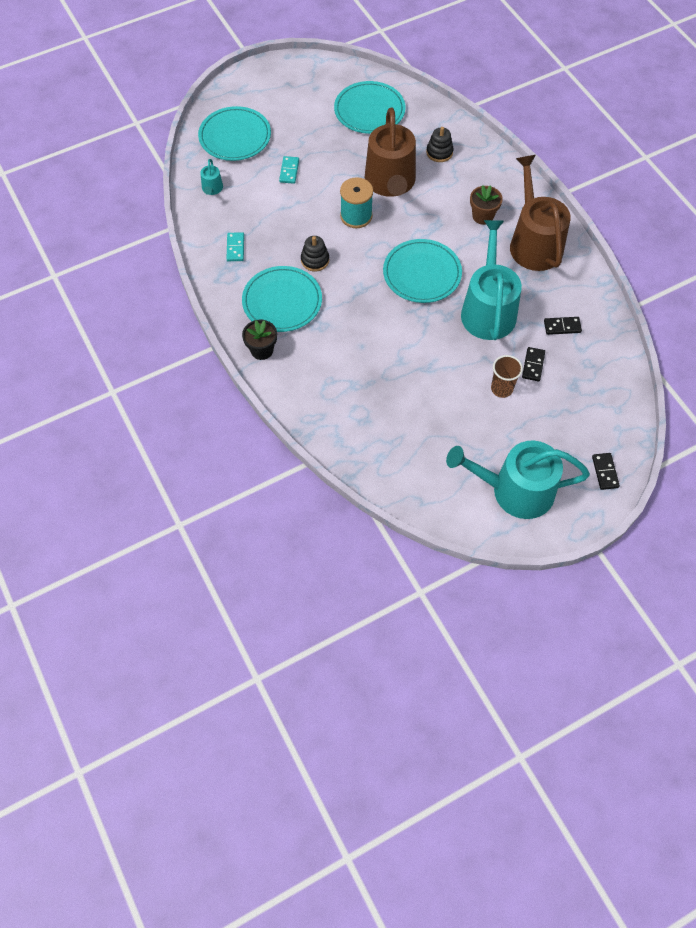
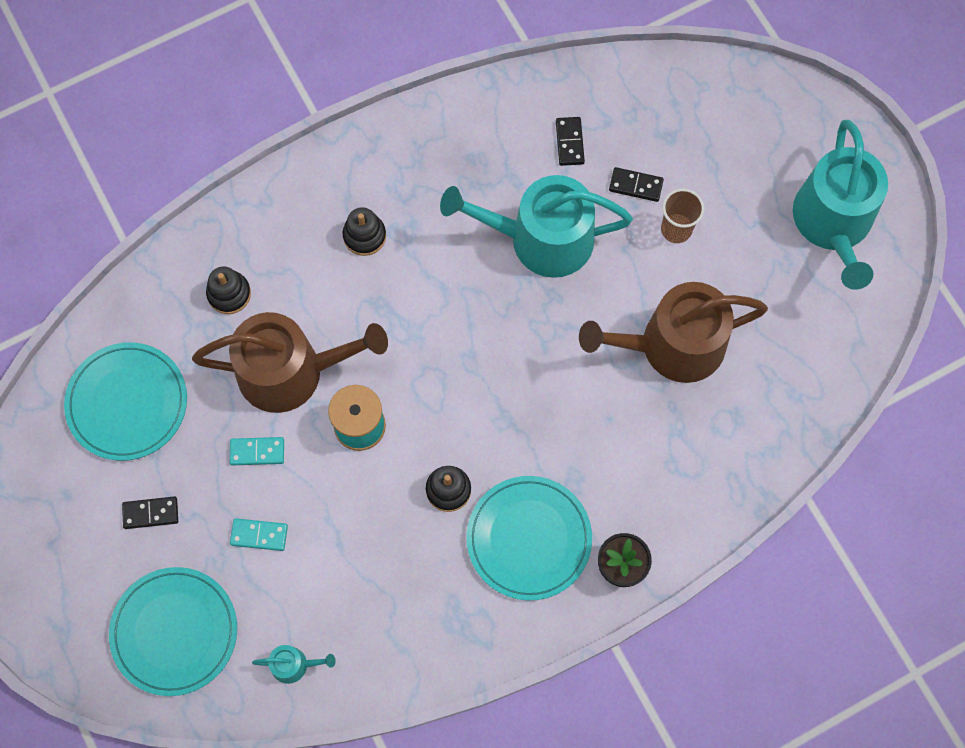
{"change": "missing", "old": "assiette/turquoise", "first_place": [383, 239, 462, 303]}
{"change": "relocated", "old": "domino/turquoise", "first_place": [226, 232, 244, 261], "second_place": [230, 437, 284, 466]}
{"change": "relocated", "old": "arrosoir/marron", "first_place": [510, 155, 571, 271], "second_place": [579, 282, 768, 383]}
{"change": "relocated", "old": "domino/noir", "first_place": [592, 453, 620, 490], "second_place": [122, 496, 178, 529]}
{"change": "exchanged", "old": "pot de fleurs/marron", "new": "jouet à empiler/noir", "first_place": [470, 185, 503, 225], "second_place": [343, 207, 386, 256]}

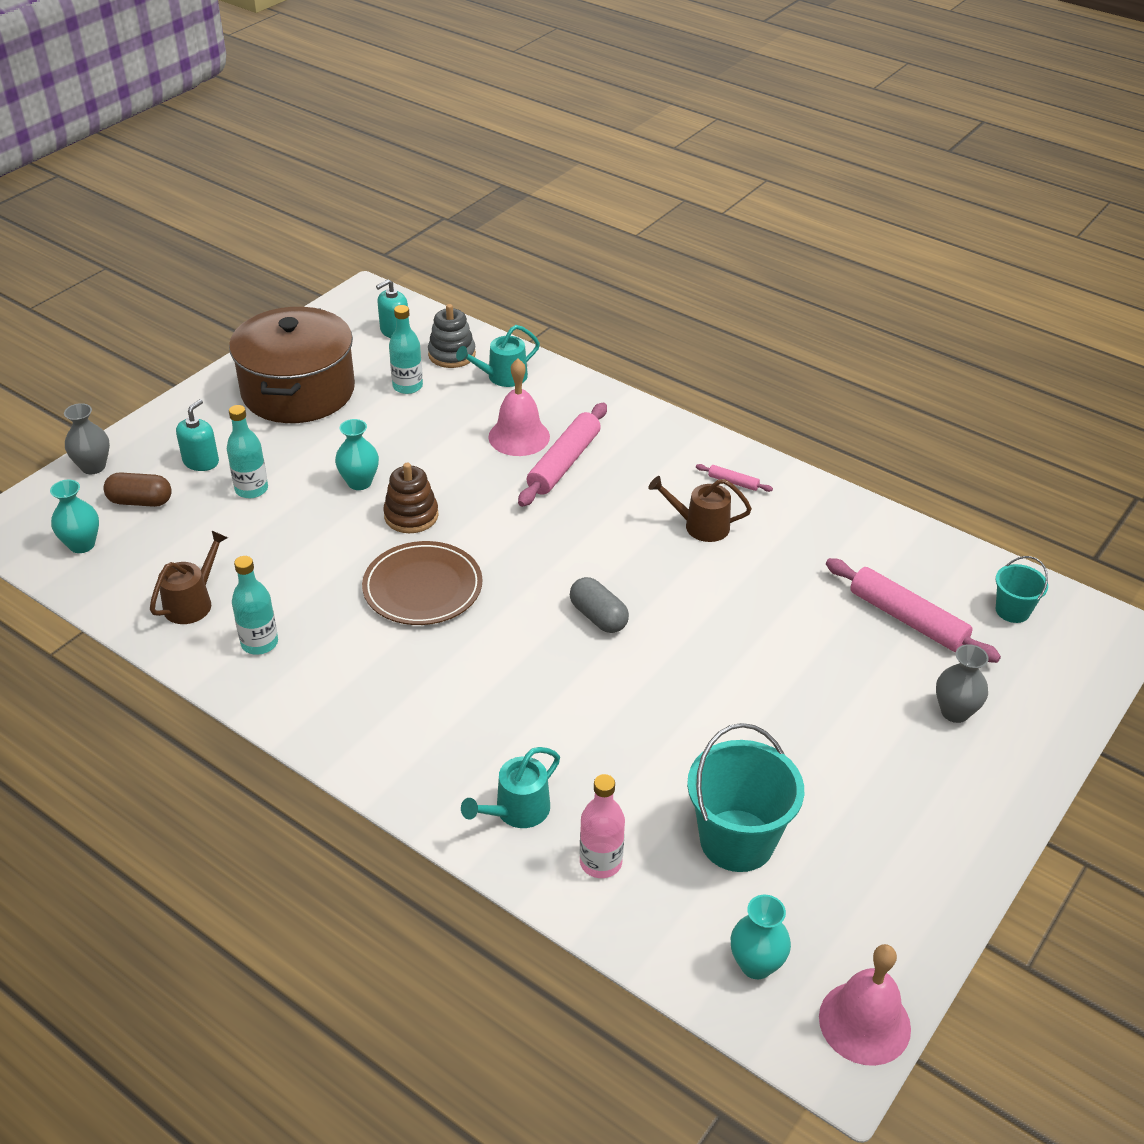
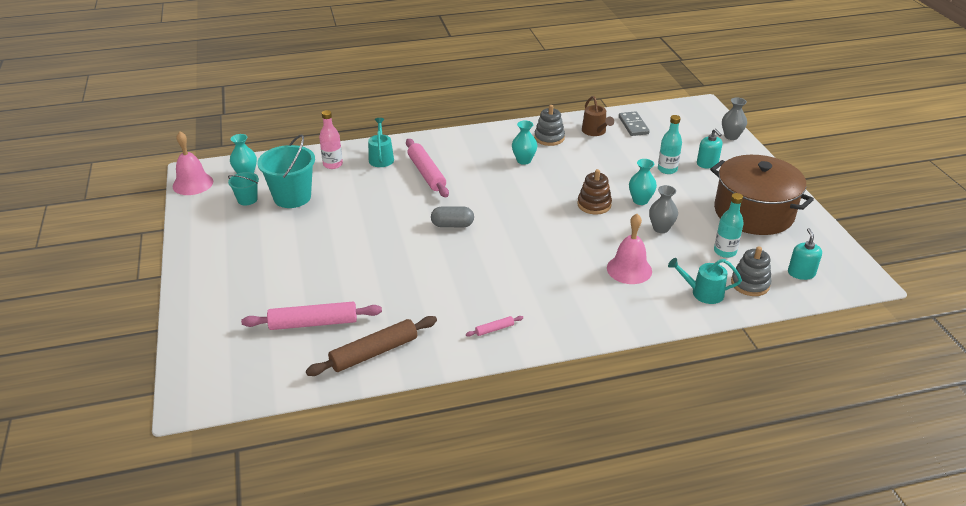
{"change": "missing", "old": "gélule/marron", "first_place": [103, 472, 172, 507]}
{"change": "missing", "old": "assiette/marron", "first_place": [362, 541, 482, 625]}
{"change": "missing", "old": "arrosoir/marron", "first_place": [648, 476, 752, 542]}
{"change": "appeared", "new": "rouleau à pâtisserie/marron", "second_place": [306, 316, 437, 376]}
{"change": "appeared", "new": "domino/gris", "second_place": [619, 111, 650, 136]}
{"change": "relocated", "old": "vase/turquoise", "first_place": [50, 479, 99, 553], "second_place": [512, 121, 537, 165]}
{"change": "relocated", "old": "rouleau à pâtisserie/rose", "first_place": [518, 403, 607, 507], "second_place": [406, 139, 449, 197]}
{"change": "relocated", "old": "vase/gris", "first_place": [936, 644, 989, 723], "second_place": [649, 185, 678, 233]}
{"change": "relocated", "old": "seau/turquoise", "first_place": [996, 556, 1048, 623], "second_place": [228, 172, 259, 205]}
{"change": "exchanged", "old": "bouteille/turquoise", "new": "jouet à empiler/gris", "first_place": [232, 556, 278, 655], "second_place": [534, 105, 565, 146]}
{"change": "spun", "old": "arrosoir/turquoise", "first_place": [456, 325, 540, 387], "second_place": [668, 258, 742, 304], "degrees": -90}

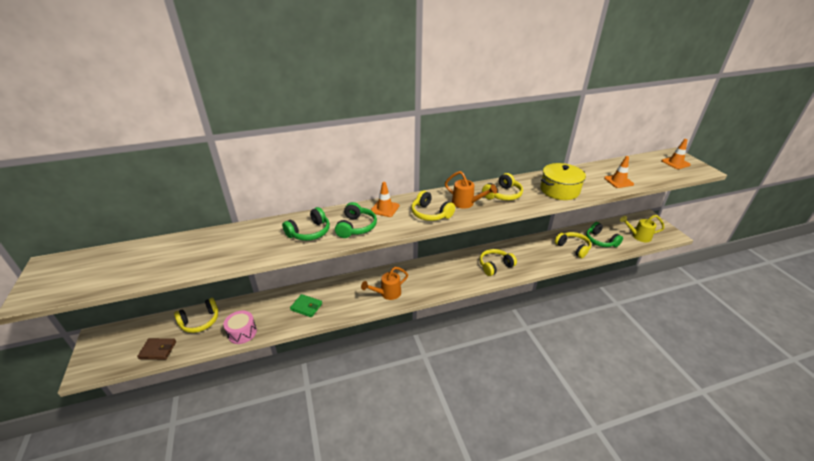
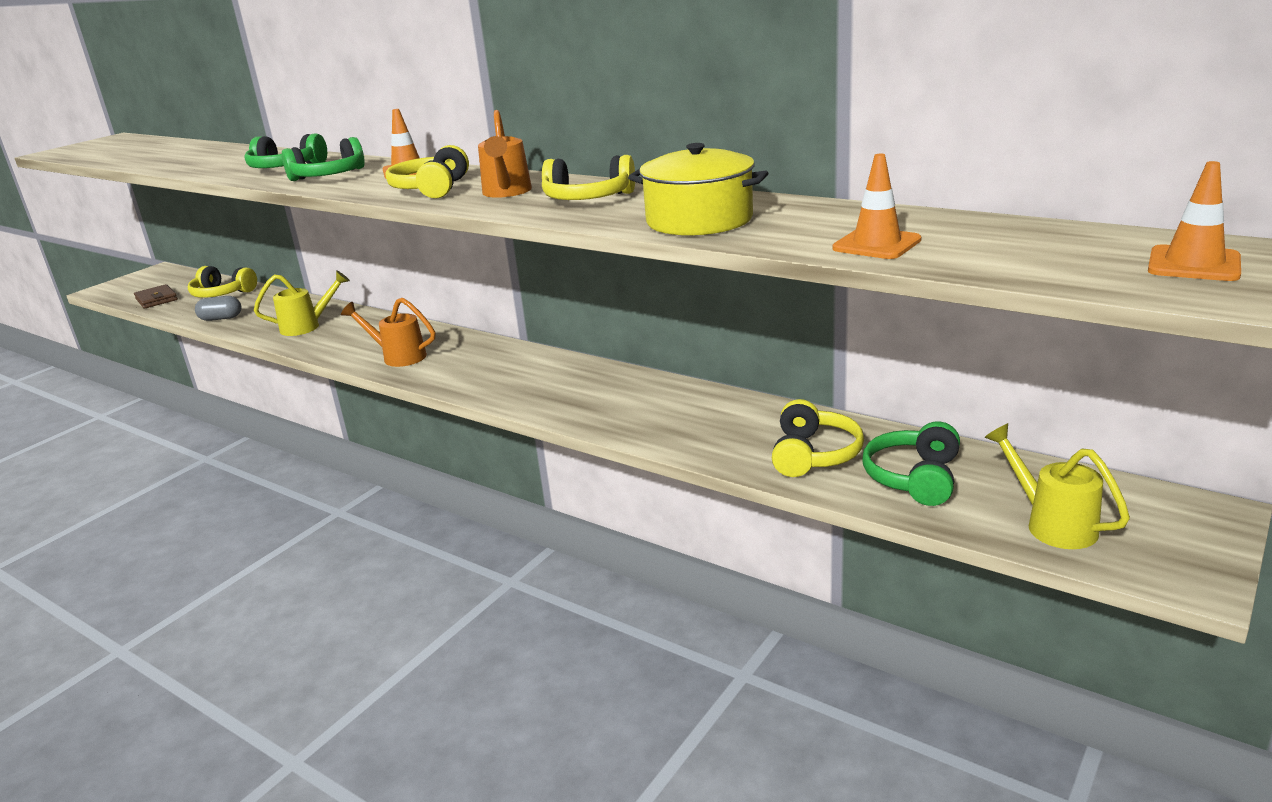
{"change": "missing", "old": "casque audio/jaune", "first_place": [480, 249, 517, 276]}
{"change": "exchanged", "old": "tambour/rose", "new": "gélule/gris", "first_place": [223, 311, 257, 344], "second_place": [195, 296, 241, 321]}
{"change": "exchanged", "old": "portefeuille/vert", "new": "arrosoir/jaune", "first_place": [290, 294, 322, 317], "second_place": [254, 270, 350, 336]}

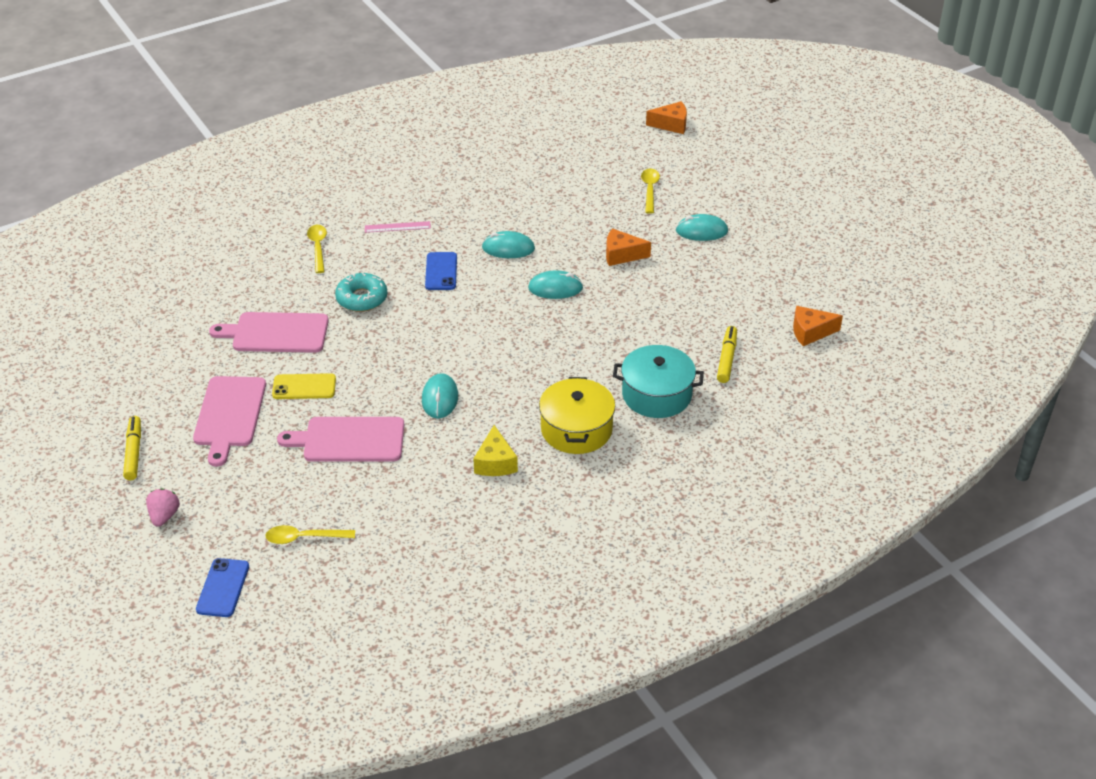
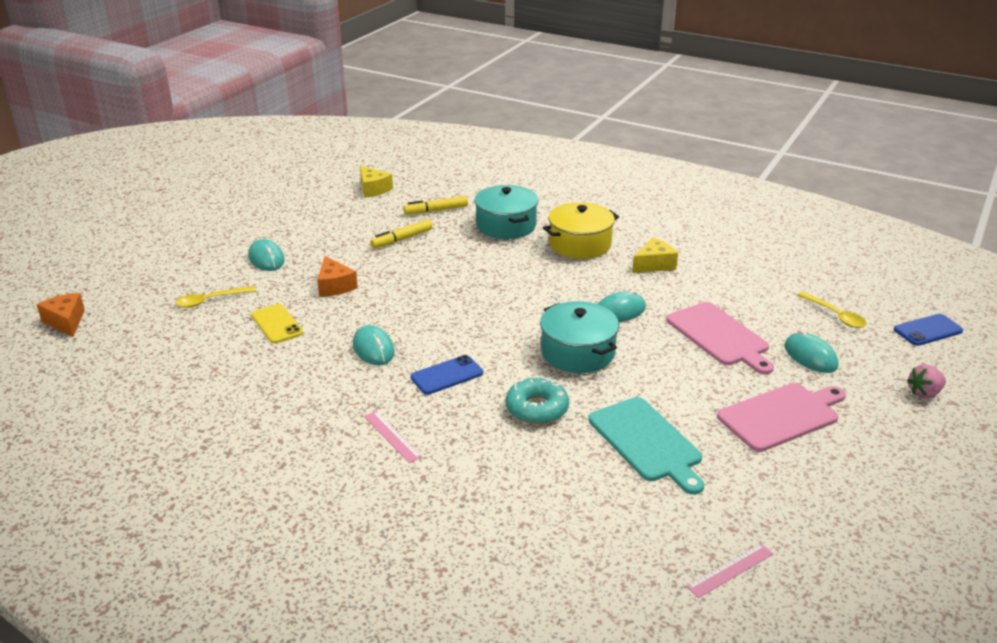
{"change": "missing", "old": "cuillère/jaune", "first_place": [307, 225, 327, 273]}
{"change": "appeared", "new": "marmite/turquoise", "second_place": [540, 301, 619, 373]}
{"change": "appeared", "new": "règle/rose", "second_place": [686, 543, 773, 598]}
{"change": "relocated", "old": "feutre/jaune", "first_place": [123, 416, 141, 480], "second_place": [370, 219, 432, 248]}
{"change": "relocated", "old": "téléphone/jaune", "first_place": [272, 373, 336, 399], "second_place": [251, 304, 303, 344]}
{"change": "relocated", "old": "souris/turquoise", "first_place": [528, 270, 583, 299], "second_place": [784, 330, 839, 373]}
{"change": "colour", "old": "planche à découper/rose", "new": "planche à découper/turquoise", "first_place": [209, 312, 329, 353], "second_place": [588, 397, 704, 495]}
{"change": "colour", "old": "fromage/orange", "new": "fromage/jaune", "first_place": [793, 306, 843, 346], "second_place": [360, 166, 393, 198]}

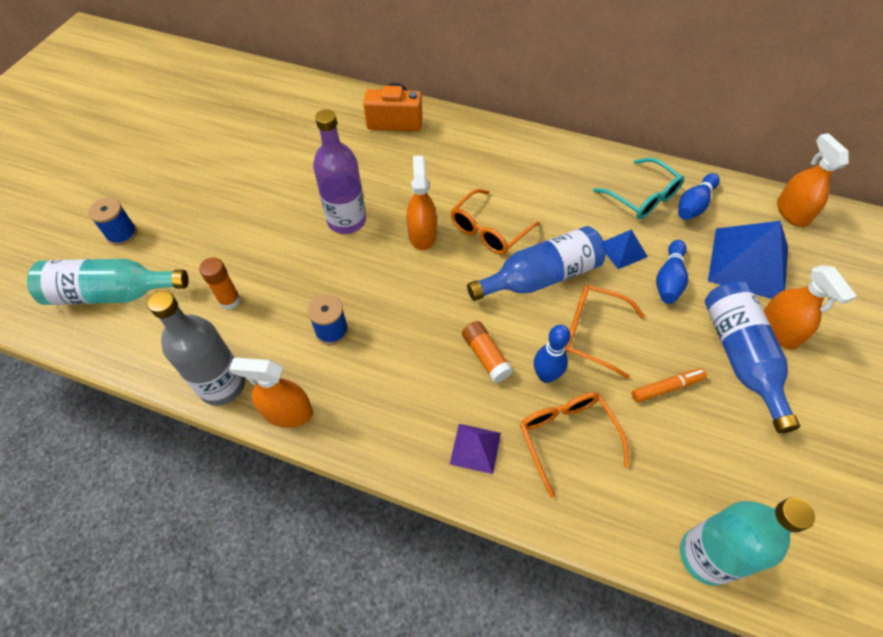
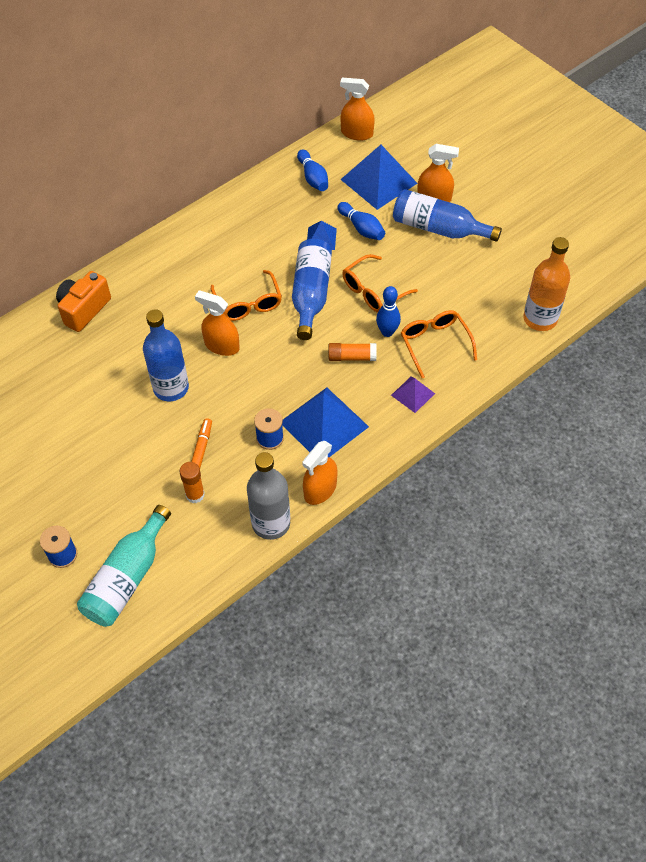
{"change": "missing", "old": "lunettes/turquoise", "first_place": [593, 158, 684, 219]}
{"change": "appeared", "new": "pyramide/bleu", "second_place": [282, 388, 369, 457]}
{"change": "relocated", "old": "feutre/orange", "first_place": [632, 368, 707, 403], "second_place": [191, 418, 212, 468]}
{"change": "colour", "old": "bouteille/violet", "new": "bouteille/bleu", "first_place": [313, 109, 366, 234], "second_place": [143, 309, 189, 402]}
{"change": "colour", "old": "bouteille/turquoise", "new": "bouteille/orange", "first_place": [680, 497, 815, 586], "second_place": [523, 237, 570, 331]}
{"change": "spun", "old": "lunettes/orange", "first_place": [520, 392, 630, 498], "second_place": [401, 310, 477, 378], "degrees": 60}

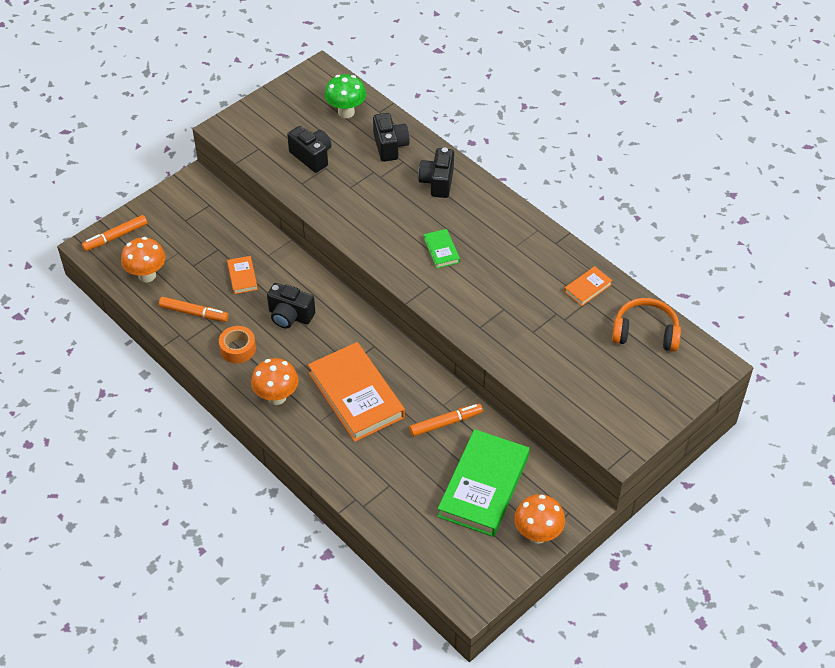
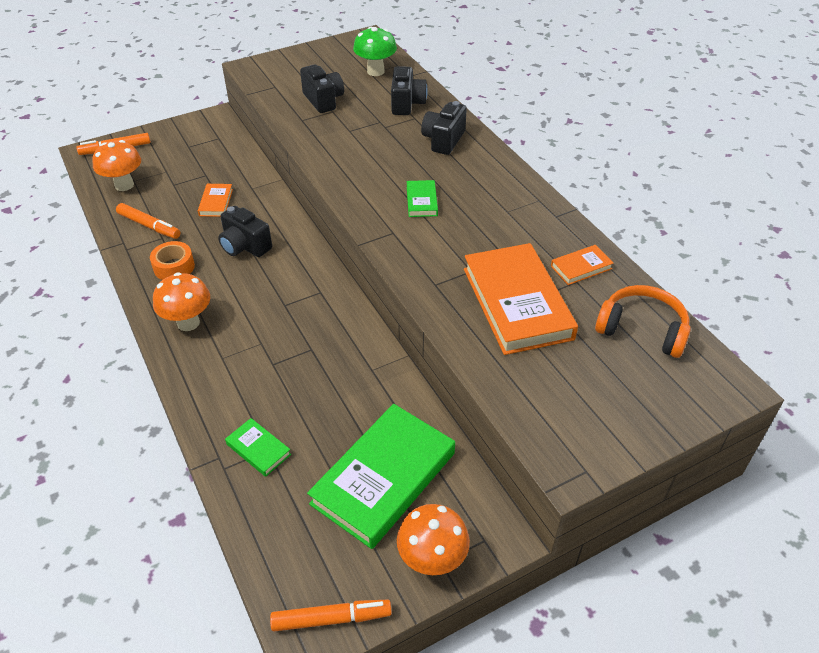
{"change": "appeared", "new": "livre/vert", "second_place": [225, 418, 291, 477]}
{"change": "relocated", "old": "livre/orange", "first_place": [308, 342, 405, 442], "second_place": [464, 243, 578, 355]}
{"change": "relocated", "old": "feutre/orange", "first_place": [409, 404, 483, 437], "second_place": [270, 600, 392, 631]}

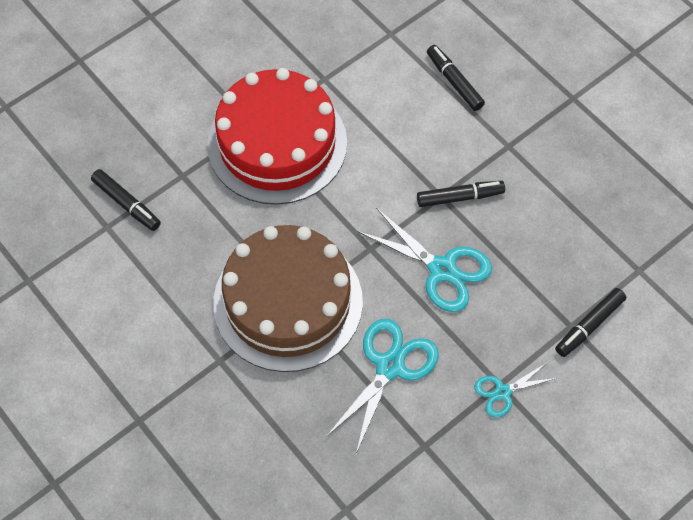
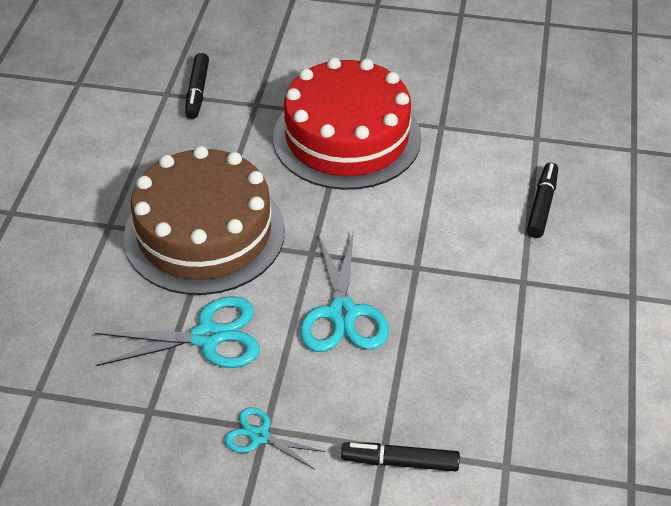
{"change": "missing", "old": "feutre/noir", "first_place": [417, 181, 505, 207]}

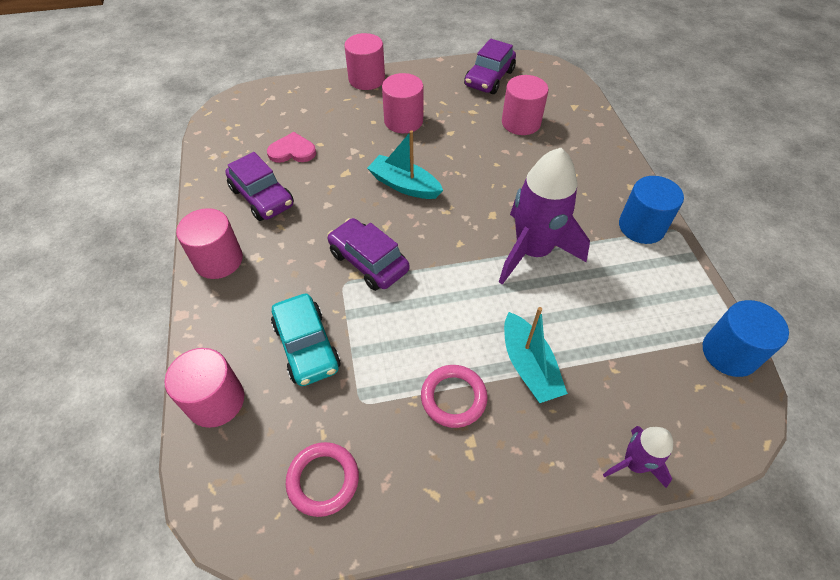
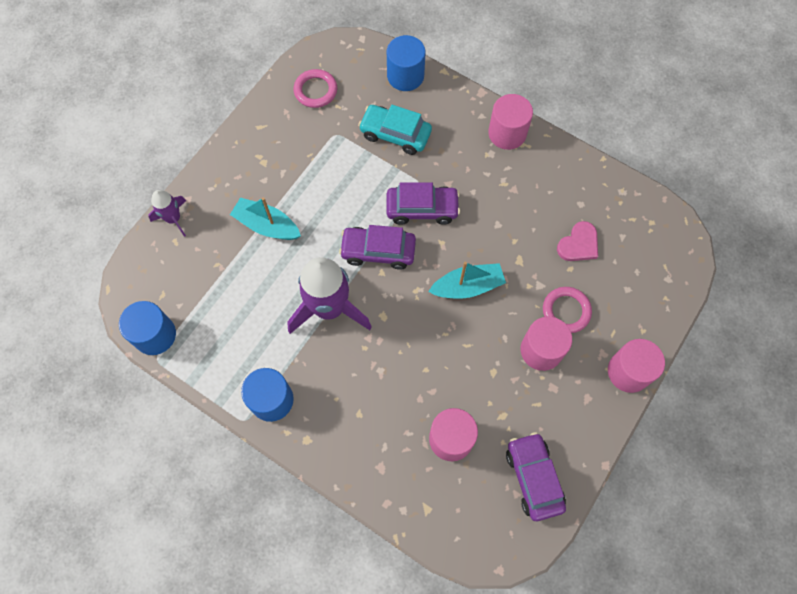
{"change": "relocated", "old": "voiture/violet", "first_place": [225, 152, 294, 221], "second_place": [339, 225, 416, 269]}
{"change": "relocated", "old": "anneau/rose", "first_place": [421, 365, 488, 428], "second_place": [543, 287, 592, 333]}
{"change": "colour", "old": "cylindre/rose", "new": "cylindre/bleu", "first_place": [164, 348, 244, 428], "second_place": [387, 35, 425, 91]}

